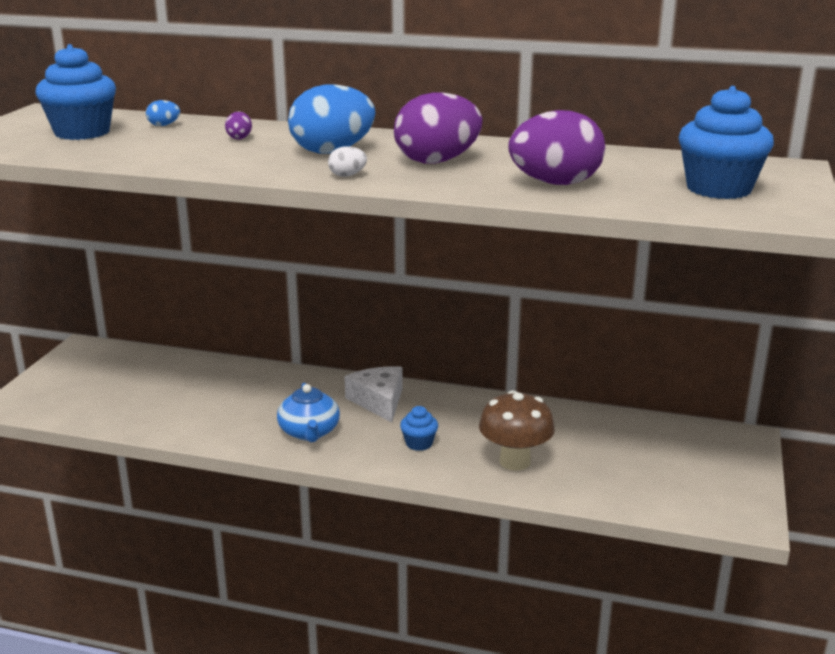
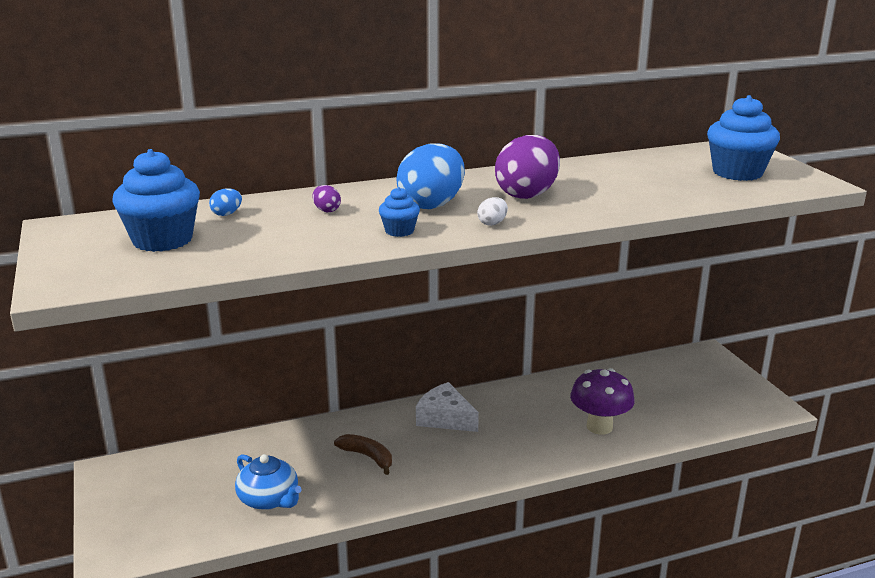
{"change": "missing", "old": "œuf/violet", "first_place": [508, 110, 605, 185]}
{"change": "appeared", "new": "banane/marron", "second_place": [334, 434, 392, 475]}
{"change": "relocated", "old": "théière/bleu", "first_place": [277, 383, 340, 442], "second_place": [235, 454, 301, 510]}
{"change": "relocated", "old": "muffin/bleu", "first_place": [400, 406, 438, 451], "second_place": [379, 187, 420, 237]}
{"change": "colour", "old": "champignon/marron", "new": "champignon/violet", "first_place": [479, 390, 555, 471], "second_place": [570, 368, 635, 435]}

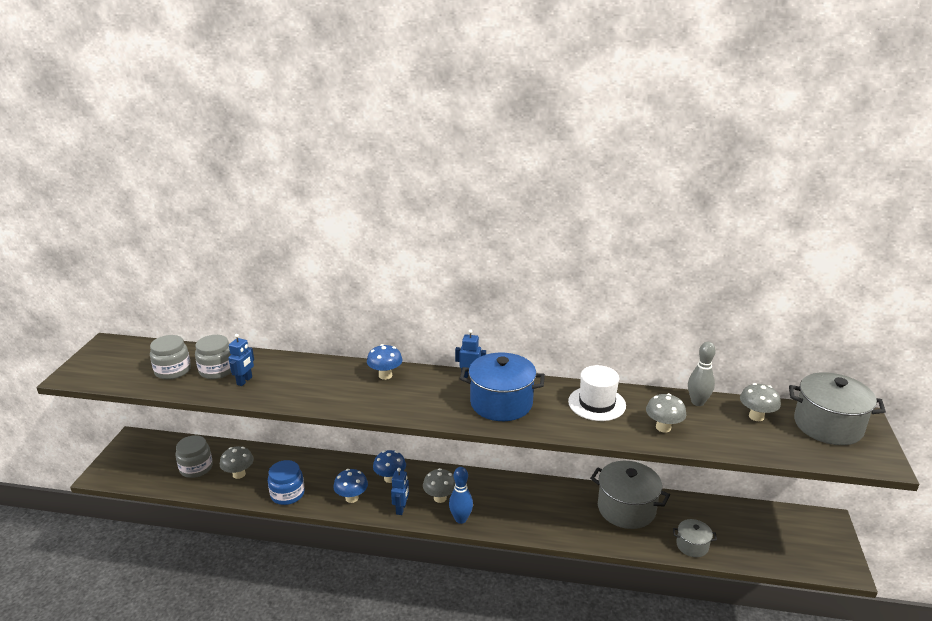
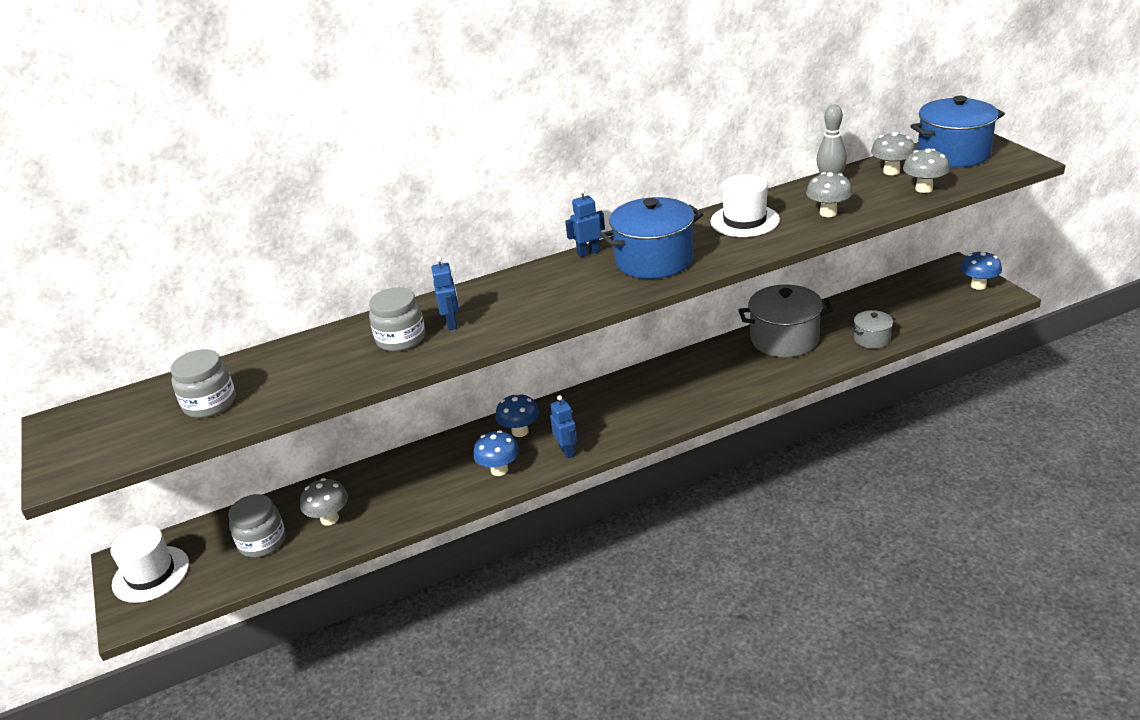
{"change": "missing", "old": "bocal/bleu", "first_place": [268, 460, 305, 505]}
{"change": "missing", "old": "quille/bleu", "first_place": [449, 467, 473, 524]}
{"change": "appeared", "new": "chapeau/blanc", "second_place": [110, 525, 189, 603]}
{"change": "relocated", "old": "bocal/gris", "first_place": [195, 335, 231, 379], "second_place": [369, 287, 425, 352]}
{"change": "relocated", "old": "robot/bleu", "first_place": [229, 334, 254, 386], "second_place": [431, 256, 459, 330]}
{"change": "relocated", "old": "champignon/bleu", "first_place": [367, 344, 403, 380], "second_place": [960, 251, 1002, 290]}
{"change": "relocated", "old": "champignon/gris", "first_place": [423, 468, 455, 503], "second_place": [903, 149, 950, 193]}
{"change": "colour", "old": "marmite/gris", "new": "marmite/bleu", "first_place": [789, 372, 886, 445], "second_place": [910, 96, 1005, 167]}

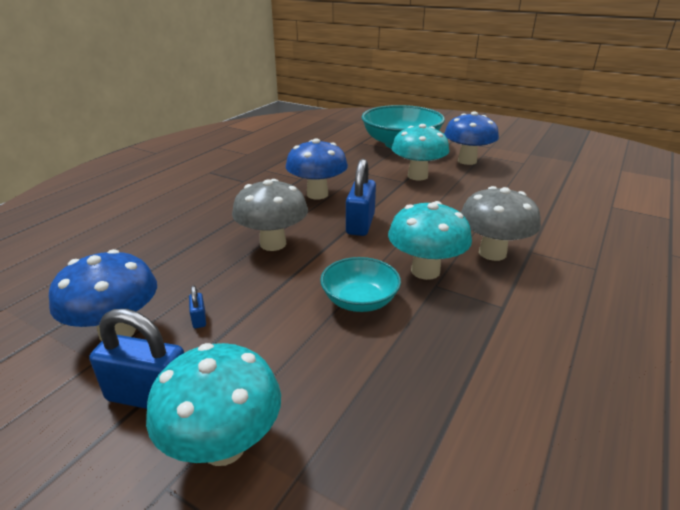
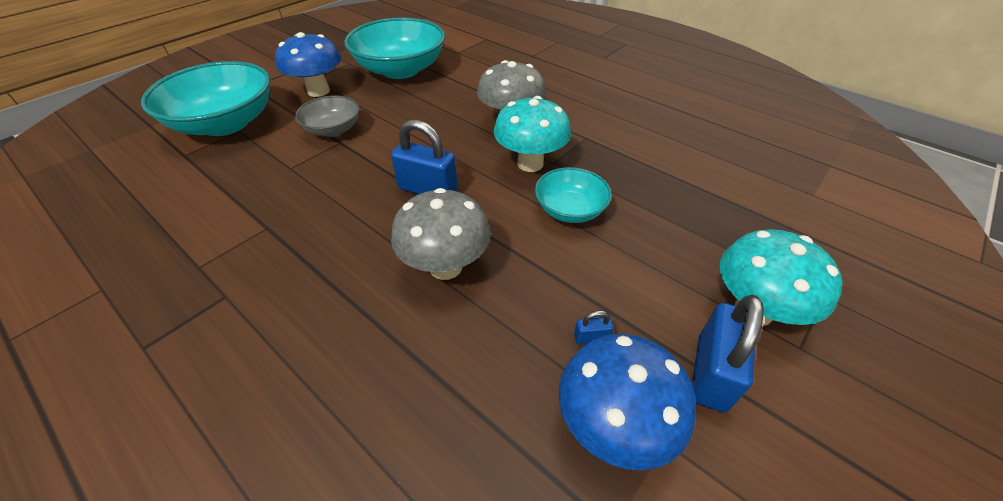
{"change": "missing", "old": "champignon/bleu", "first_place": [286, 139, 348, 199]}
{"change": "appeared", "new": "bol/turquoise", "second_place": [344, 17, 445, 79]}
{"change": "exchanged", "old": "champignon/turquoise", "new": "bol/gris", "first_place": [392, 124, 450, 180], "second_place": [295, 96, 359, 137]}

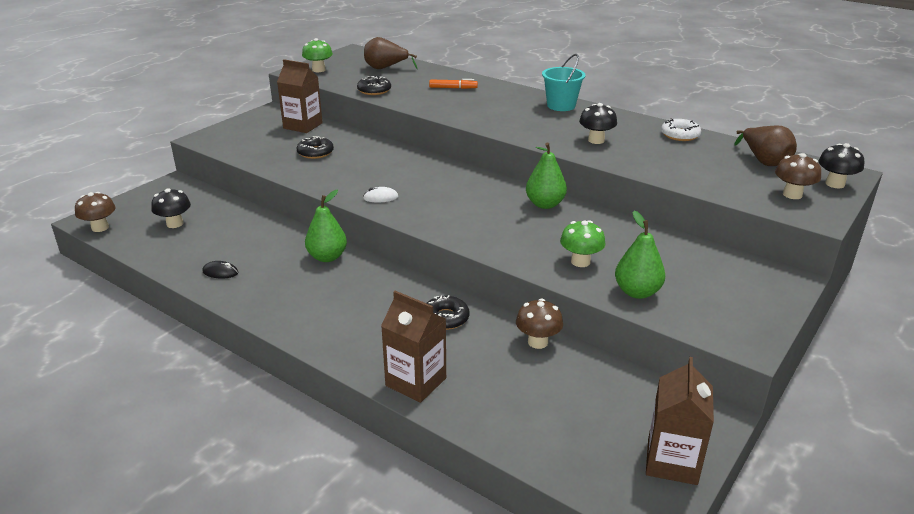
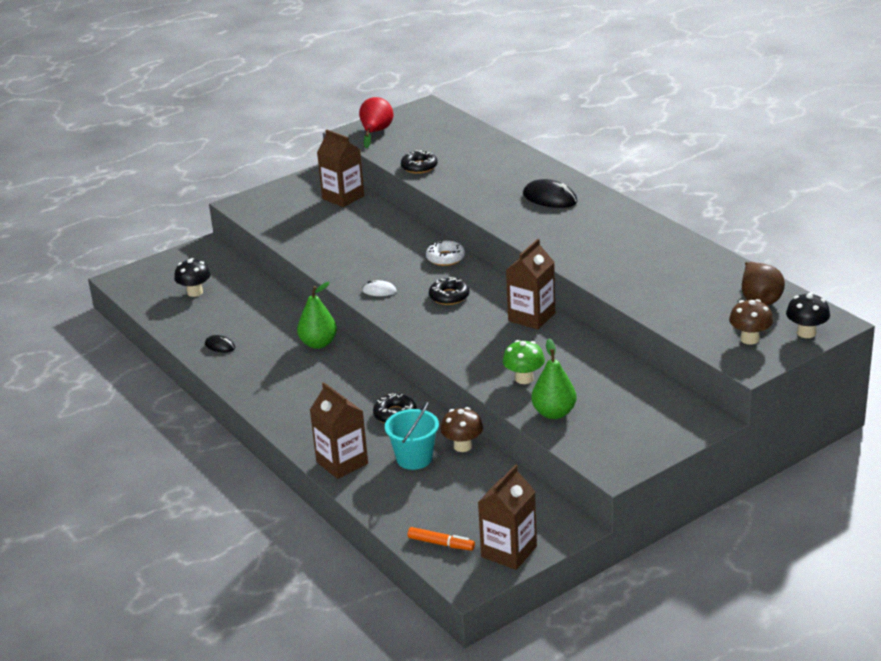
{"change": "missing", "old": "champignon/marron", "first_place": [75, 192, 116, 232]}
{"change": "missing", "old": "poire/marron", "first_place": [364, 37, 418, 69]}
{"change": "missing", "old": "champignon/noir", "first_place": [579, 103, 617, 144]}
{"change": "appeared", "new": "souris/noir", "second_place": [523, 179, 577, 208]}
{"change": "relocated", "old": "beignet/noir", "first_place": [297, 136, 334, 159], "second_place": [429, 277, 469, 305]}
{"change": "relocated", "old": "feutre/orange", "first_place": [429, 79, 478, 89], "second_place": [408, 527, 475, 551]}
{"change": "relocated", "old": "seau/turquoise", "first_place": [542, 54, 585, 111], "second_place": [385, 401, 439, 470]}
{"change": "relocated", "old": "beignet/blanc", "first_place": [661, 118, 701, 141], "second_place": [426, 240, 465, 266]}
{"change": "exchanged", "old": "champignon/vert", "new": "poire/rouge", "first_place": [302, 38, 333, 72], "second_place": [359, 97, 393, 148]}
{"change": "exchanged", "old": "poire/vert", "new": "brique de lait/marron", "first_place": [526, 143, 567, 209], "second_place": [506, 239, 555, 329]}

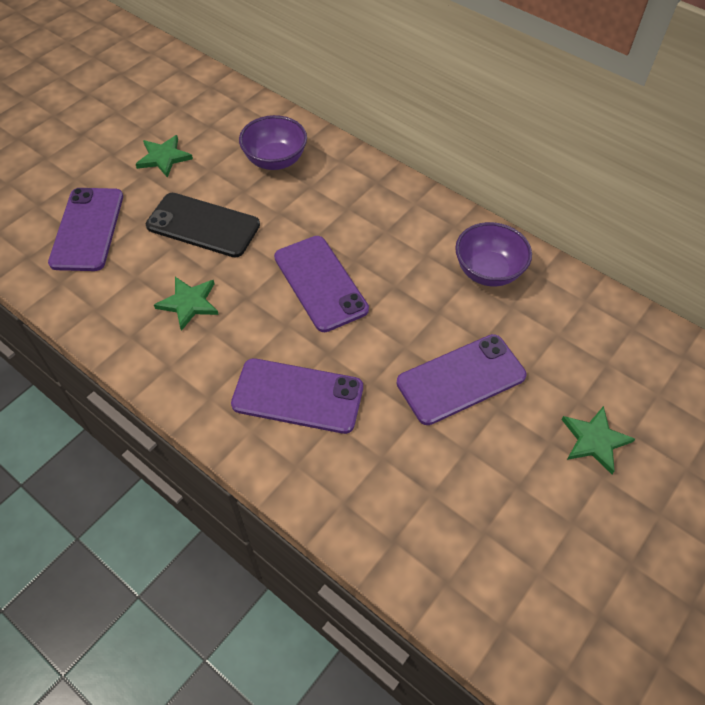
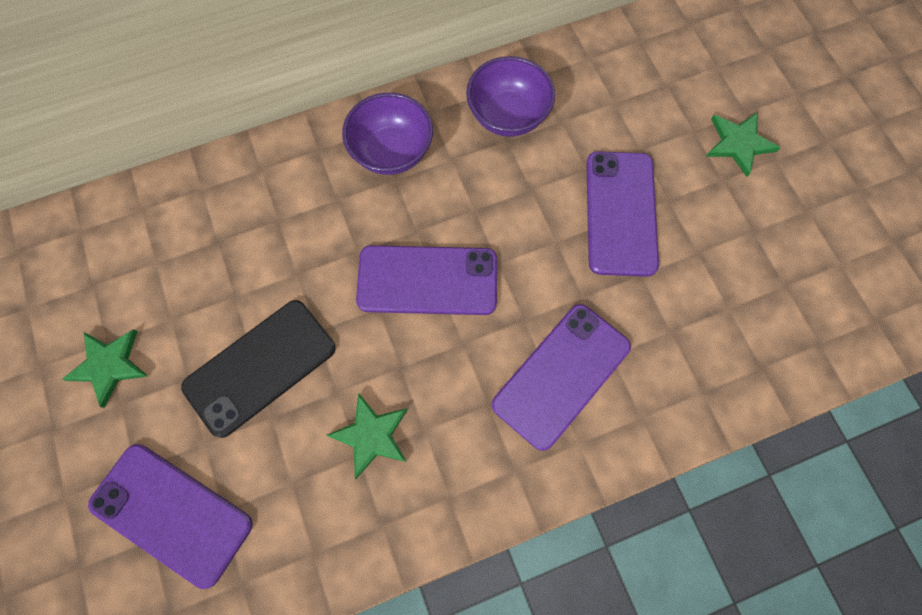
{"change": "relocated", "old": "bol/violet", "first_place": [239, 115, 307, 170], "second_place": [342, 93, 433, 175]}

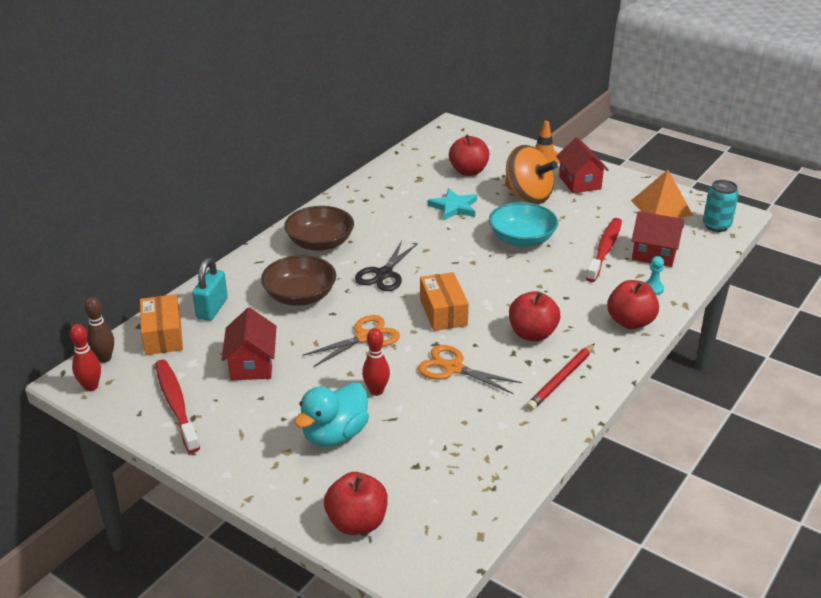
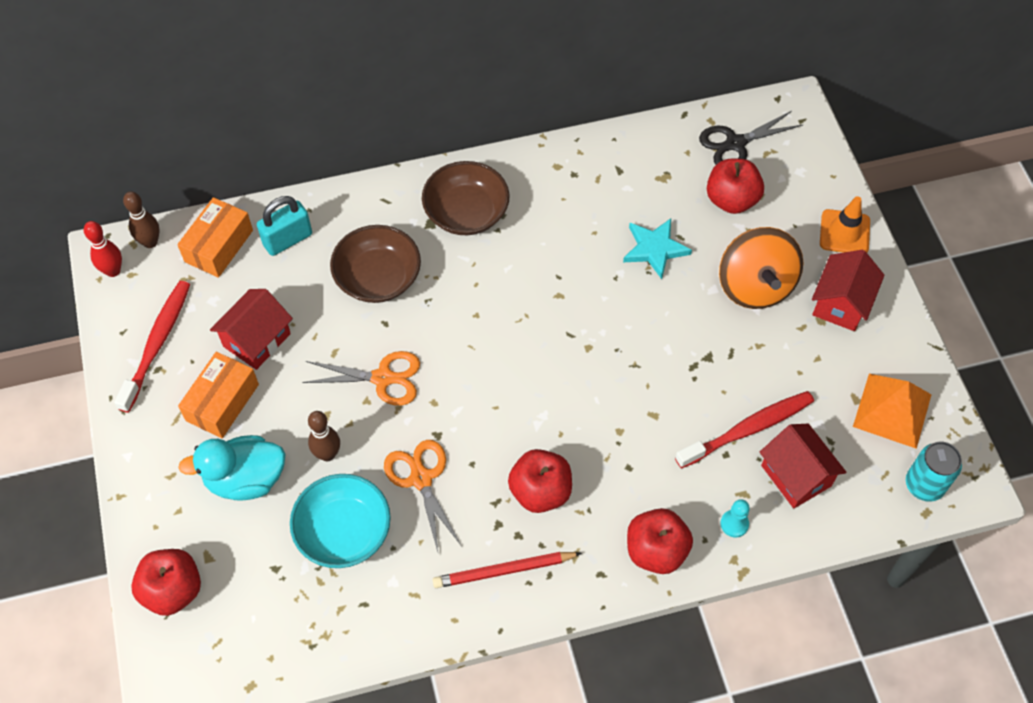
{"change": "relocated", "old": "ciseaux/noir", "first_place": [355, 241, 418, 291], "second_place": [699, 111, 803, 165]}
{"change": "relocated", "old": "boîte/orange", "first_place": [420, 272, 469, 331], "second_place": [178, 352, 259, 438]}
{"change": "relocated", "old": "bol/turquoise", "first_place": [489, 202, 558, 247], "second_place": [290, 474, 391, 568]}
{"change": "colour", "old": "quille/rouge", "new": "quille/marron", "first_place": [362, 328, 390, 396], "second_place": [308, 411, 340, 461]}

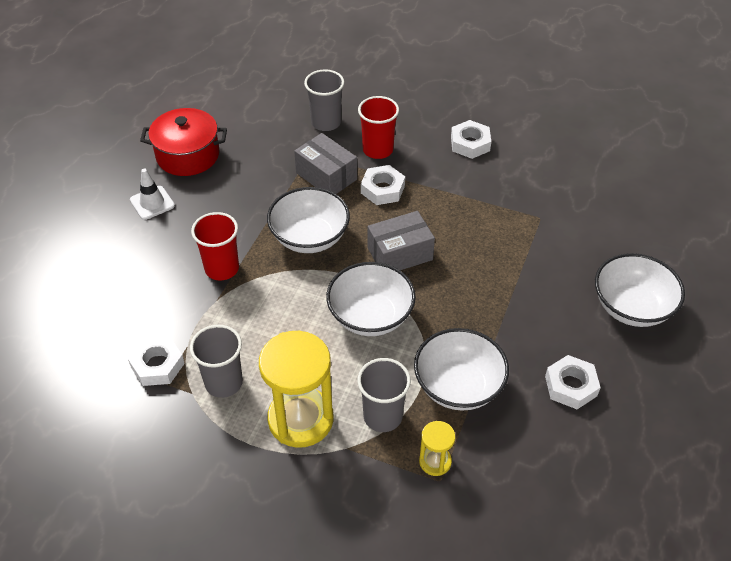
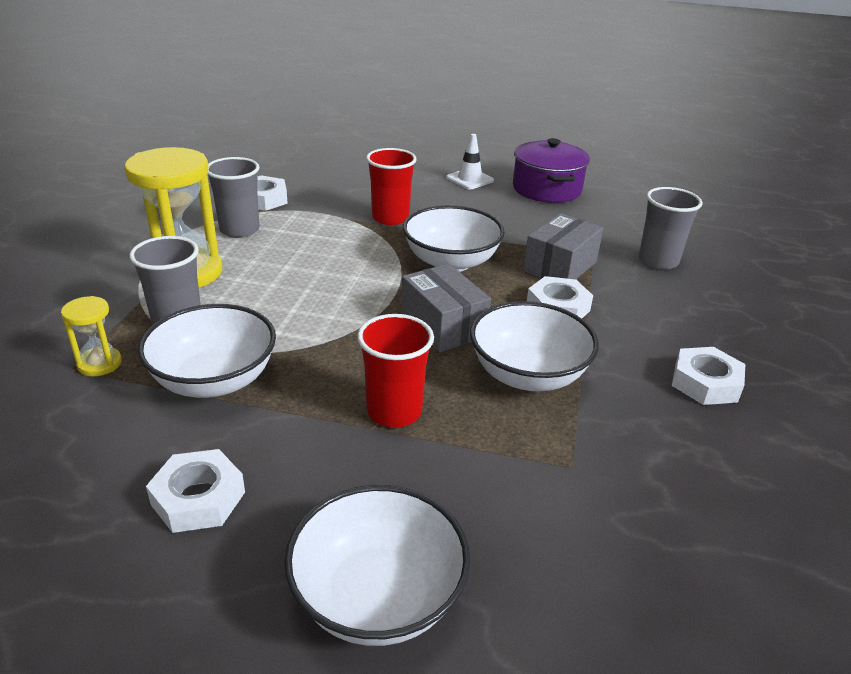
{"change": "relocated", "old": "bol/blanc", "first_place": [326, 262, 416, 336], "second_place": [470, 301, 599, 391]}
{"change": "relocated", "old": "gobelet/rouge", "first_place": [358, 96, 399, 159], "second_place": [357, 314, 434, 427]}
{"change": "colour", "old": "marmite/rouge", "new": "marmite/violet", "first_place": [140, 108, 227, 176], "second_place": [513, 138, 590, 203]}

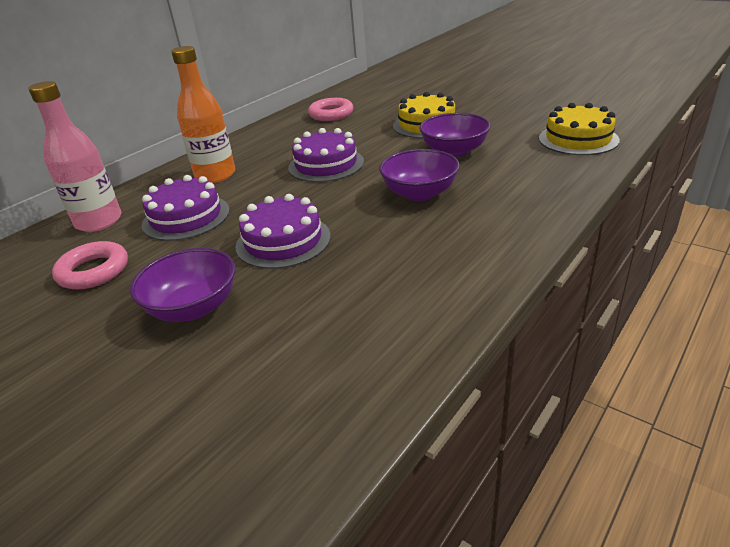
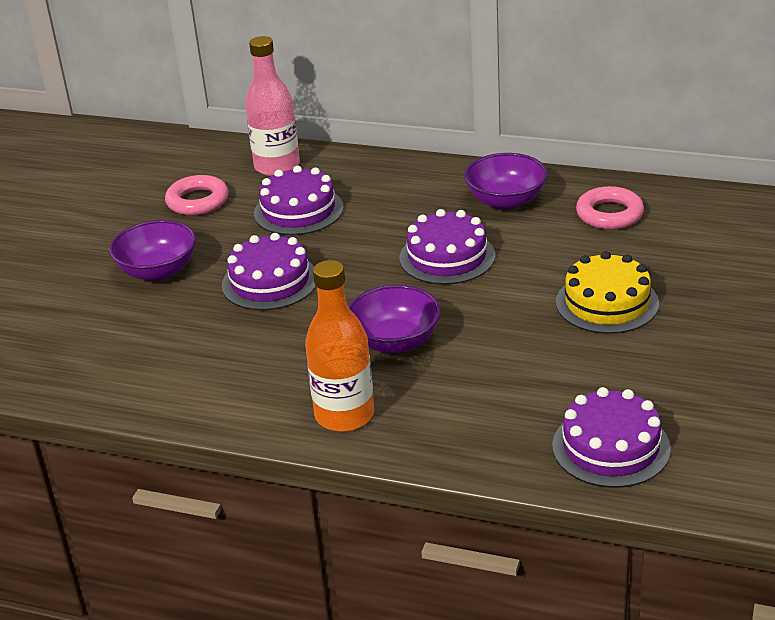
{"change": "relocated", "old": "bouteille/orange", "first_place": [171, 46, 235, 183], "second_place": [305, 260, 374, 432]}
{"change": "relocated", "old": "bol/violet", "first_place": [419, 113, 491, 157], "second_place": [464, 153, 547, 210]}
{"change": "colour", "old": "gâteau/jaune", "new": "gâteau/violet", "first_place": [539, 103, 620, 155], "second_place": [552, 387, 671, 488]}

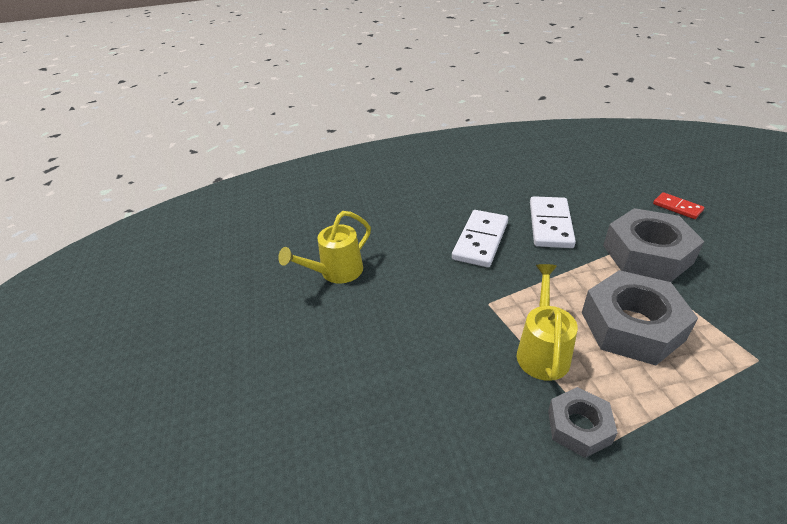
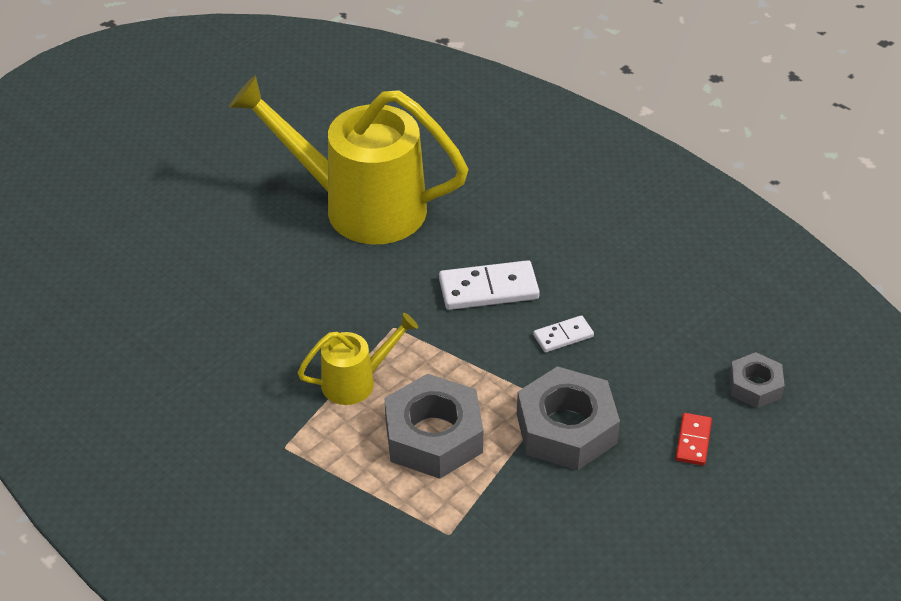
{"change": "relocated", "old": "écrou/gris", "first_place": [548, 387, 618, 458], "second_place": [729, 352, 785, 408]}
{"change": "size", "old": "arrosoir/jaune", "first_place": [278, 211, 371, 283], "second_place": [229, 75, 469, 244], "factor": 2.12}
{"change": "size", "old": "domino/blanc", "first_place": [530, 196, 576, 248], "second_place": [533, 315, 594, 353], "factor": 0.57}

